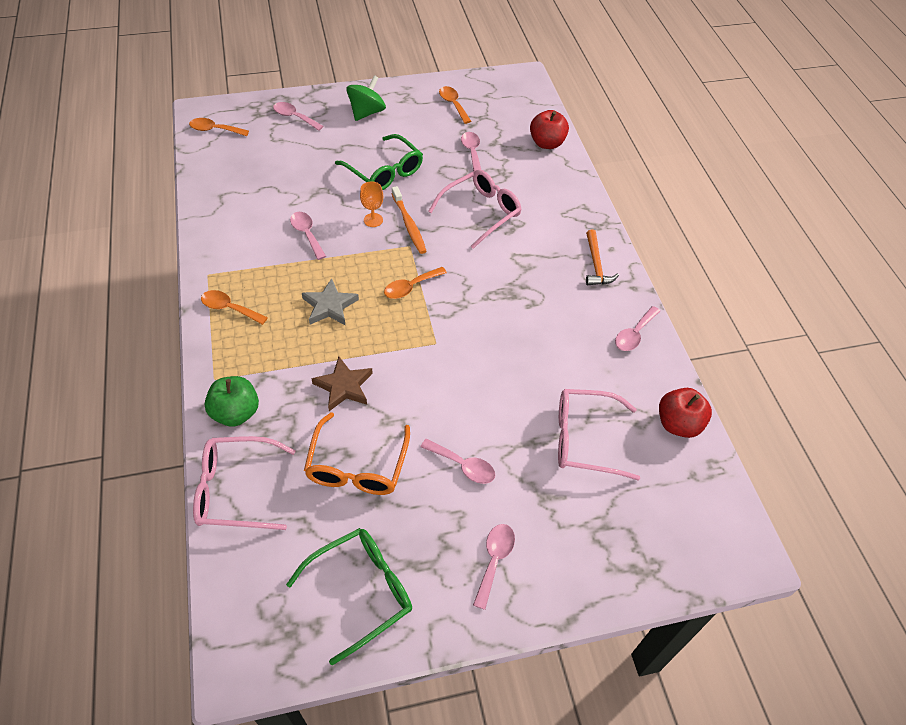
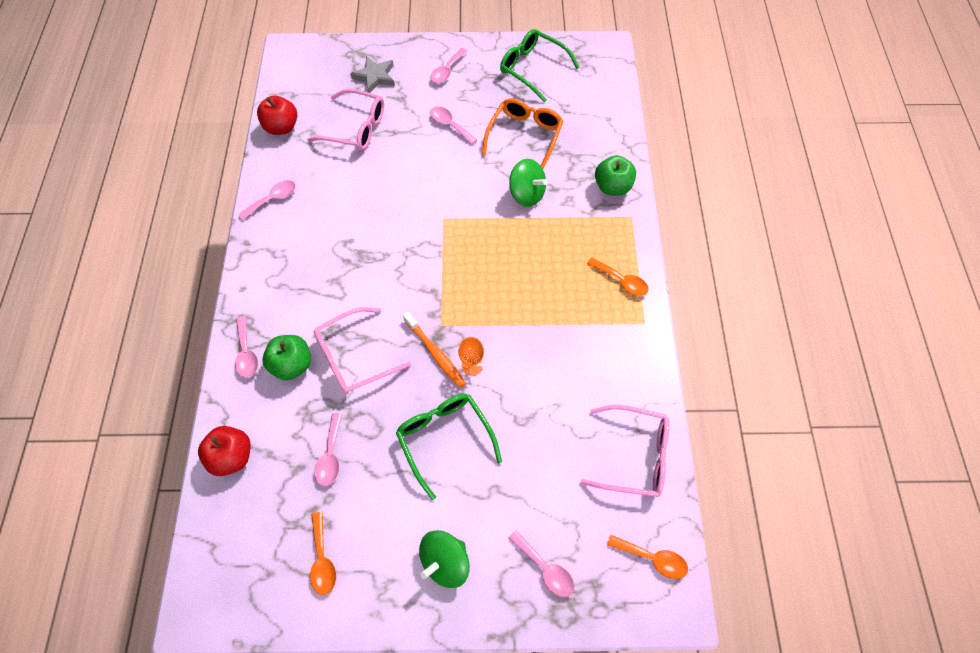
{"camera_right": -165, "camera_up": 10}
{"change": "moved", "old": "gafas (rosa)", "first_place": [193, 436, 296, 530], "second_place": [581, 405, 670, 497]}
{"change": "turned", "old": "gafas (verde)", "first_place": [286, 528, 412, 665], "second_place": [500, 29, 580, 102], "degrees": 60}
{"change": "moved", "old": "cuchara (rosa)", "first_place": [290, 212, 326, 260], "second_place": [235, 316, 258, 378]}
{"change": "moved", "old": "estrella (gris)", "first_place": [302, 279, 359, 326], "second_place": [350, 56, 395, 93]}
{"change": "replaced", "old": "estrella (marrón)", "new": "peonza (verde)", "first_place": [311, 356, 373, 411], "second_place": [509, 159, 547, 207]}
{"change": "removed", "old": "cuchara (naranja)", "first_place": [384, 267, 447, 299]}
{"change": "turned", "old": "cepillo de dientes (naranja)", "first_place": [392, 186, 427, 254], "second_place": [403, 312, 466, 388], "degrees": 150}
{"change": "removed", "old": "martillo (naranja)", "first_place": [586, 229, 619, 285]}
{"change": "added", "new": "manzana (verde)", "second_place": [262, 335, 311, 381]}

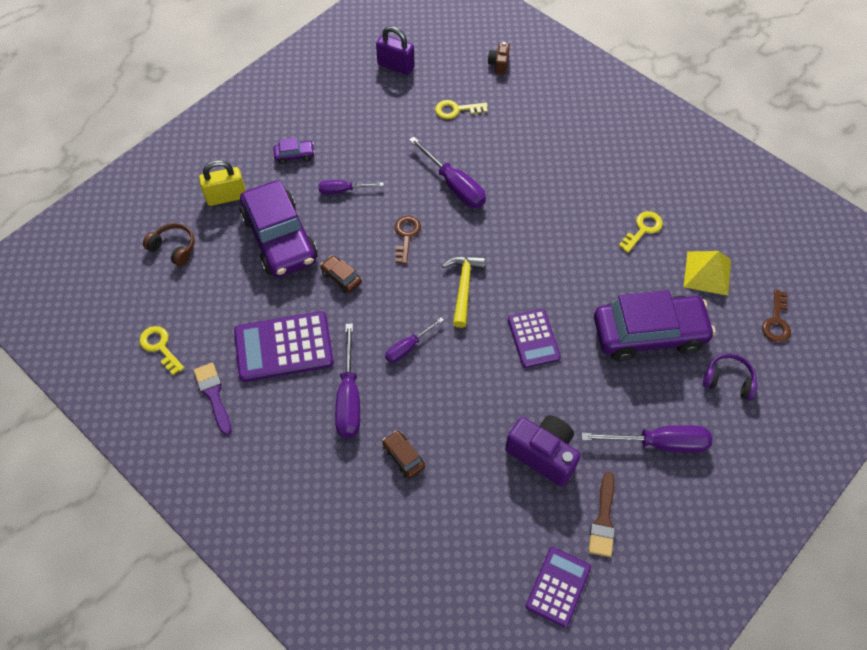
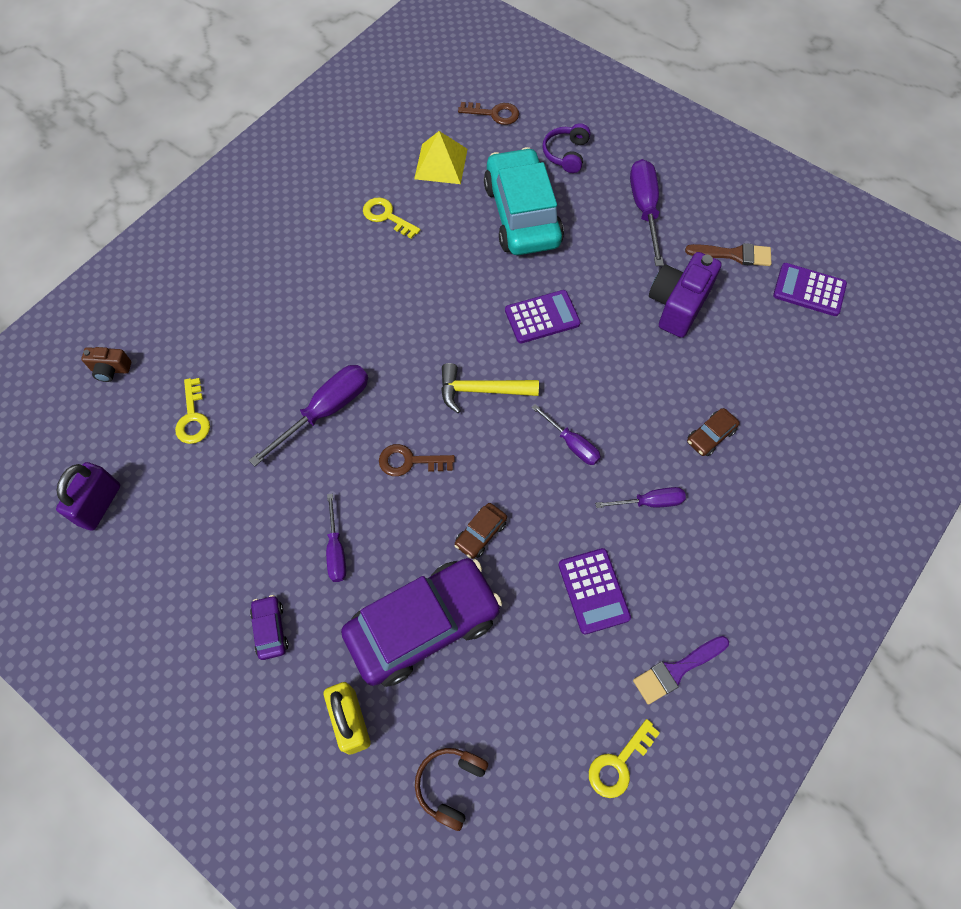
{"camera_right": -95, "camera_up": 5}
{"change": "resized", "old": "calculadora (morado)", "first_place": [234, 311, 334, 382], "second_place": [558, 548, 631, 634], "factor": 0.64}
{"change": "resized", "old": "destornillador (morado)", "first_place": [335, 323, 360, 438], "second_place": [595, 487, 686, 508], "factor": 0.6}
{"change": "recoloured", "old": "coche (morado)", "new": "coche (turquesa)", "first_place": [594, 290, 715, 361], "second_place": [484, 147, 564, 255]}

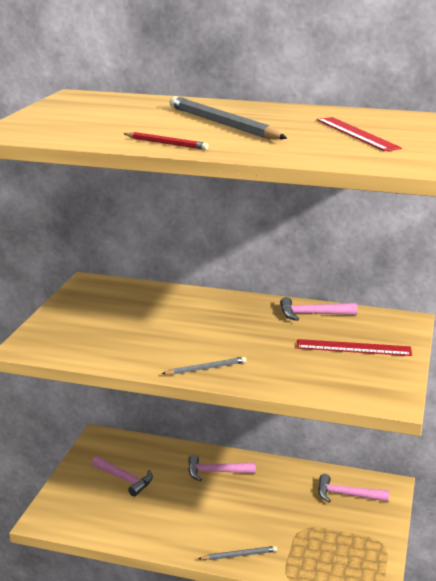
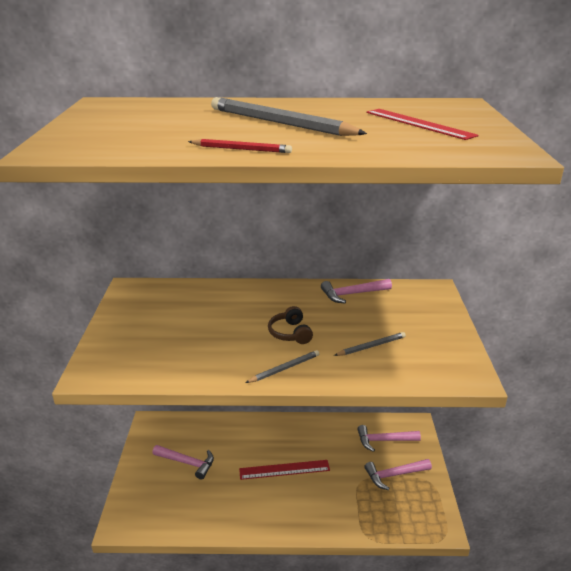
{"camera_right": -15, "camera_up": 5}
{"change": "moved", "old": "martillo (rosa)", "first_place": [188, 455, 256, 481], "second_place": [364, 459, 432, 490]}
{"change": "moved", "old": "lápiz (gris)", "first_place": [198, 546, 277, 560], "second_place": [334, 332, 406, 356]}
{"change": "moved", "old": "regla (rojo)", "first_place": [296, 339, 412, 356], "second_place": [239, 460, 330, 480]}
{"change": "added", "new": "auriculares (marrón)", "second_place": [268, 306, 313, 344]}

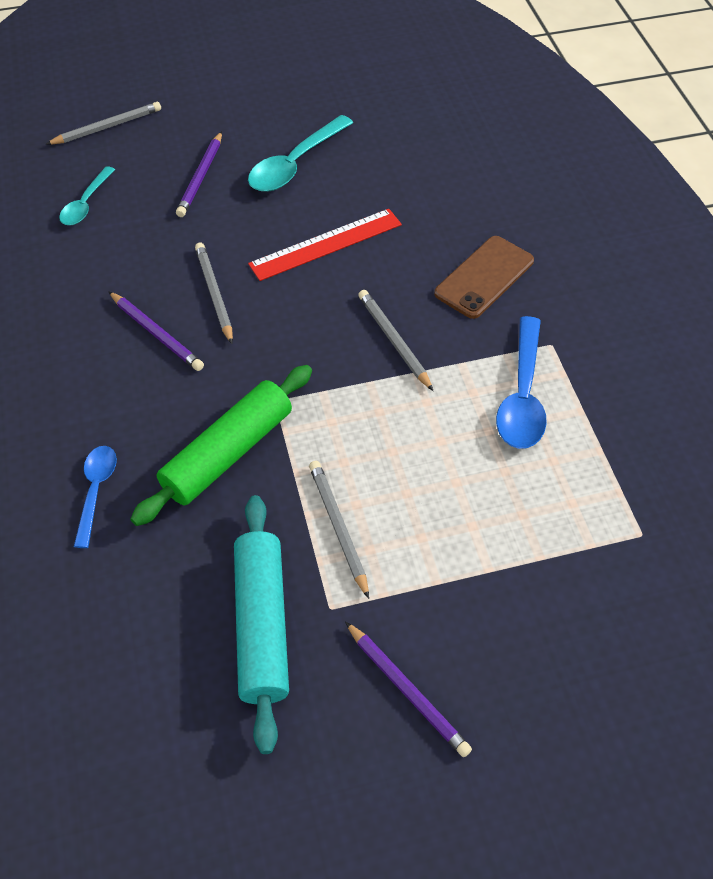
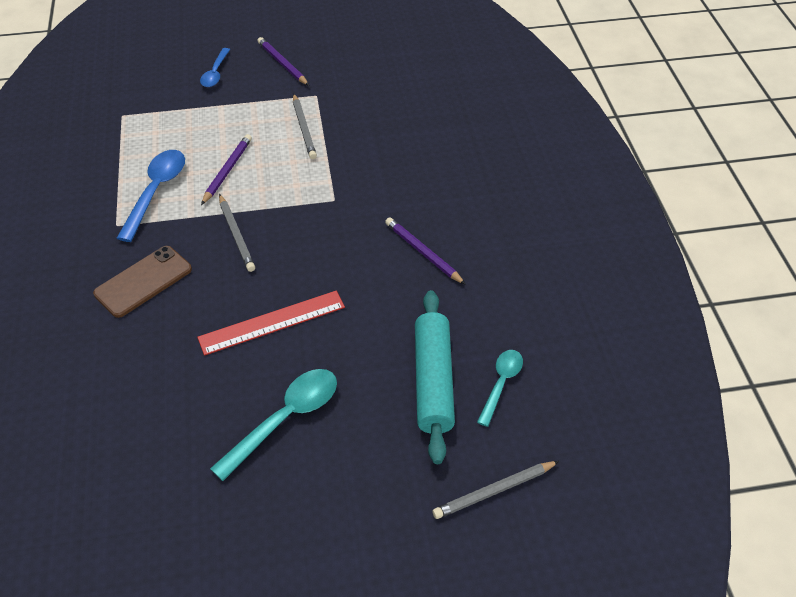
{"camera_right": -175, "camera_up": -5}
{"change": "moved", "old": "cuchara (azul)", "first_place": [74, 446, 117, 548], "second_place": [200, 48, 230, 87]}
{"change": "removed", "old": "rodillo (verde)", "first_place": [130, 365, 312, 526]}
{"change": "moved", "old": "lápiz (morado)", "first_place": [176, 131, 222, 217], "second_place": [201, 134, 252, 205]}
{"change": "removed", "old": "lápiz (gris)", "first_place": [195, 243, 233, 344]}
{"change": "moved", "old": "rodillo (turquesa)", "first_place": [234, 495, 289, 754], "second_place": [415, 290, 455, 464]}

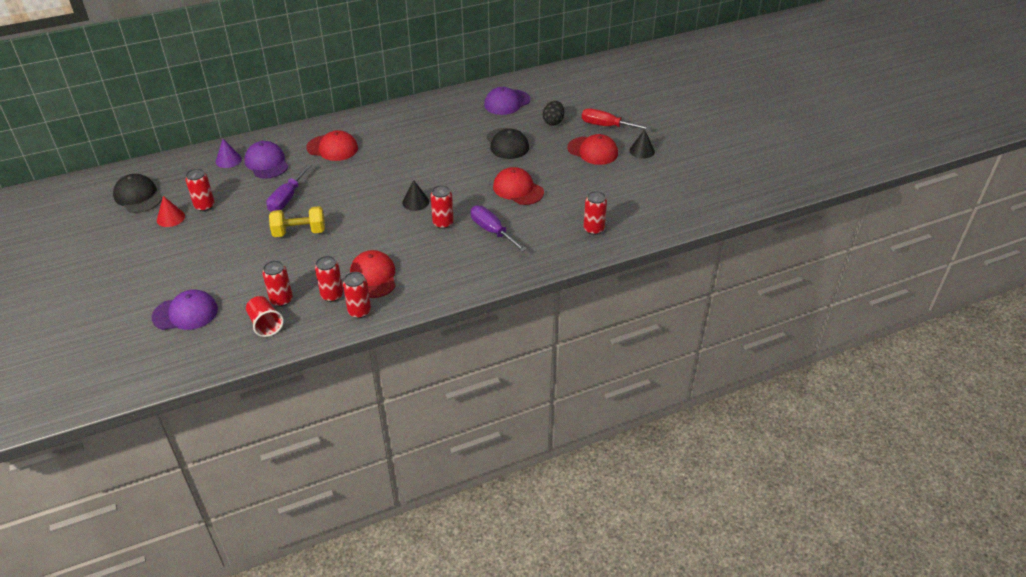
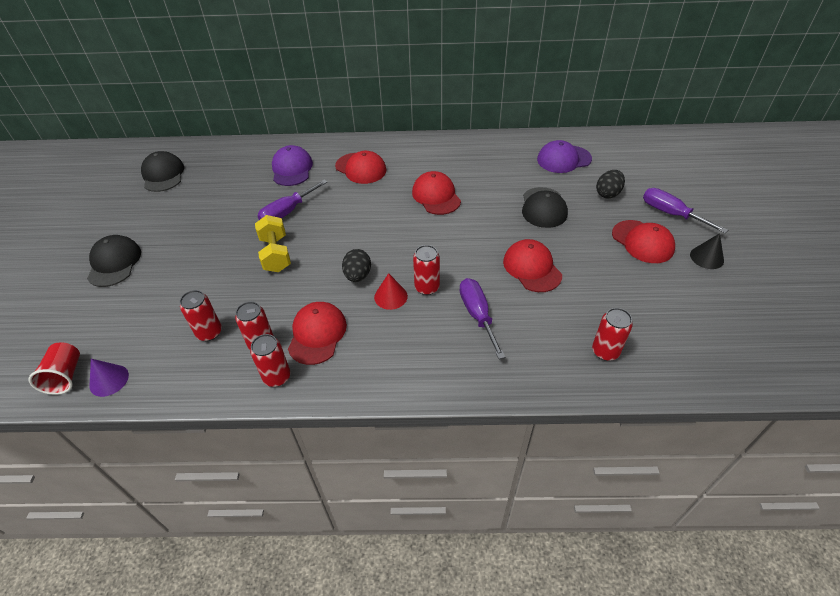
{"camera_right": 25, "camera_up": 5}
{"change": "removed", "old": "gorra (morado)", "first_place": [152, 289, 218, 330]}
{"change": "moved", "old": "cono (rojo)", "first_place": [157, 196, 185, 227], "second_place": [374, 273, 408, 310]}
{"change": "removed", "old": "lata (rojo)", "first_place": [185, 168, 215, 211]}
{"change": "moved", "old": "cono (morado)", "first_place": [216, 139, 242, 168], "second_place": [90, 359, 129, 397]}
{"change": "moved", "old": "vaso (rojo)", "first_place": [246, 296, 284, 337], "second_place": [29, 343, 80, 395]}
{"change": "turned", "old": "mancuerna (amarillo)", "first_place": [269, 206, 325, 237], "second_place": [255, 215, 291, 272], "degrees": 60}
{"change": "removed", "old": "cono (negro)", "first_place": [402, 180, 429, 211]}
{"change": "recoloured", "old": "destornillador (rojo)", "new": "destornillador (morado)", "first_place": [582, 108, 651, 130], "second_place": [643, 188, 728, 233]}
{"change": "added", "new": "gorra (negro)", "second_place": [87, 235, 141, 287]}
{"change": "added", "new": "huevo (negro)", "second_place": [342, 249, 371, 282]}
{"change": "added", "new": "gorra (rojo)", "second_place": [412, 171, 461, 215]}

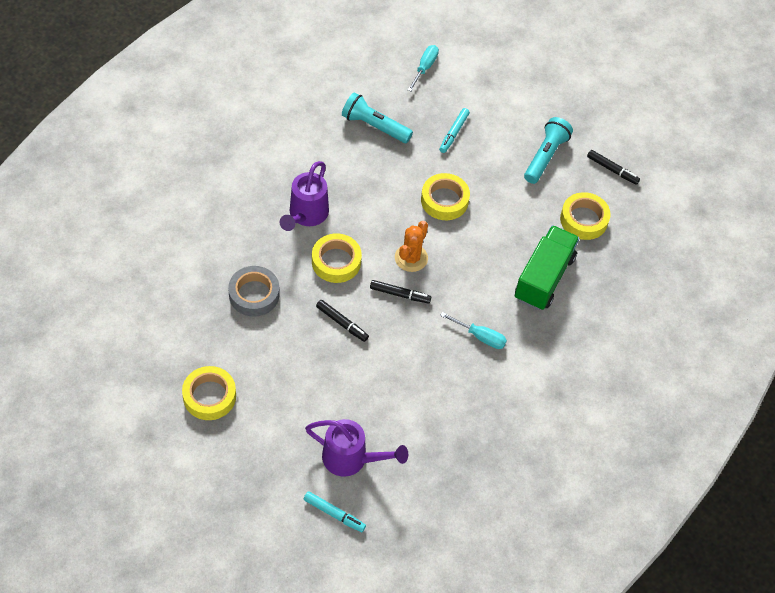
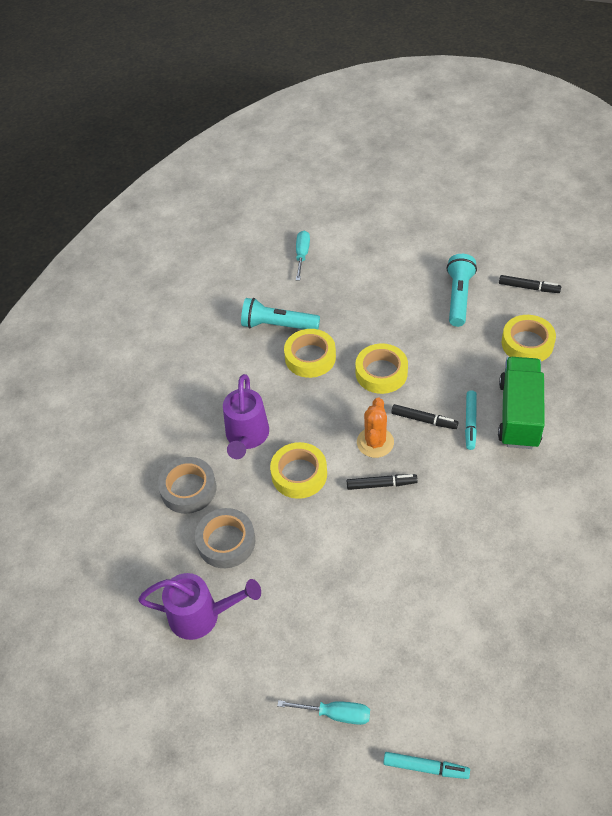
{"camera_right": -10, "camera_up": -5}
{"change": "moved", "old": "cinta adhesiva (amarillo)", "first_place": [182, 366, 236, 420], "second_place": [284, 329, 336, 378]}
{"change": "moved", "old": "regadera (morado)", "first_place": [305, 419, 408, 477], "second_place": [138, 573, 261, 640]}
{"change": "moved", "old": "rotulador (negro)", "first_place": [316, 300, 369, 342], "second_place": [391, 404, 458, 429]}
{"change": "moved", "old": "rotulador (turquesa)", "first_place": [439, 108, 470, 153], "second_place": [465, 391, 477, 450]}
{"change": "moved", "old": "destornillador (turquesa)", "first_place": [440, 312, 507, 349], "second_place": [277, 700, 370, 725]}
{"change": "added", "new": "cinta adhesiva (gris)", "second_place": [158, 457, 216, 514]}

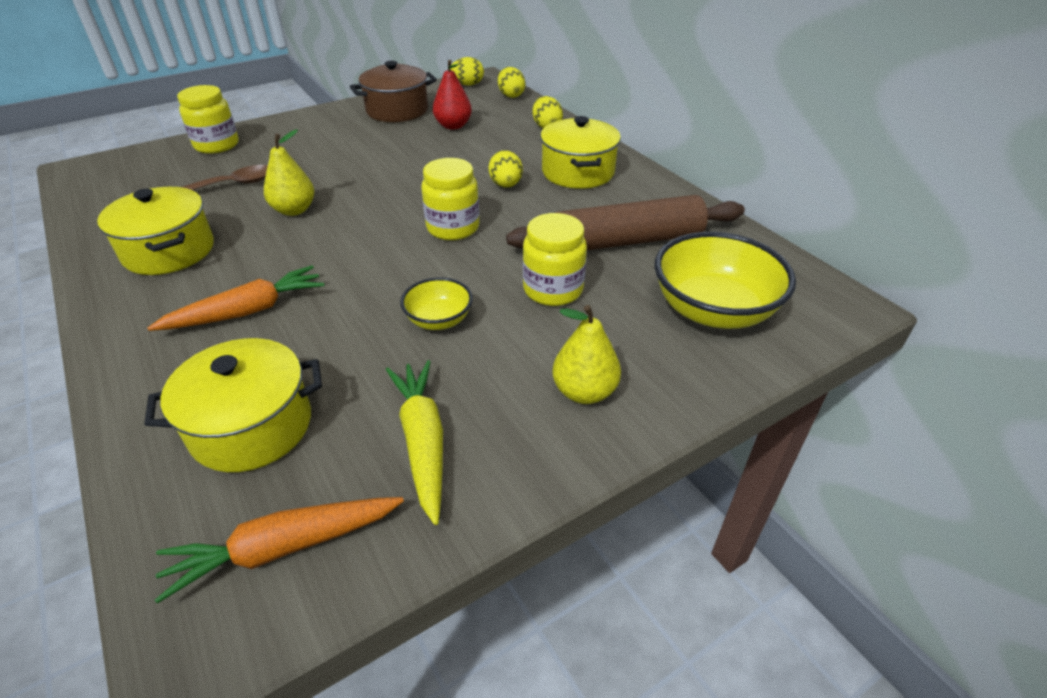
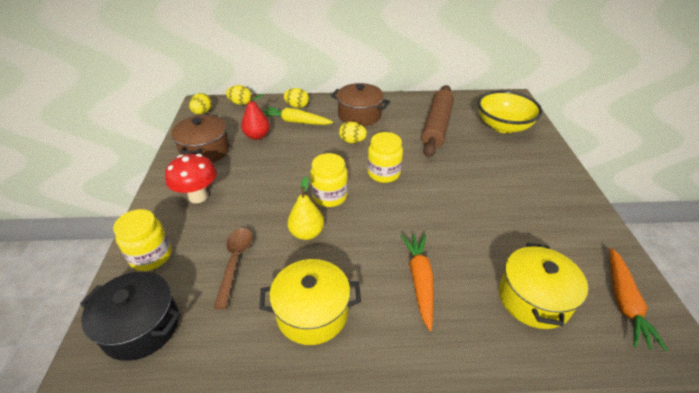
{"camera_right": -60, "camera_up": 0}
{"change": "moved", "old": "zanahoria (amarillo)", "first_place": [386, 360, 443, 525], "second_place": [263, 107, 333, 125]}
{"change": "removed", "old": "cuenco (amarillo)", "first_place": [400, 277, 473, 330]}
{"change": "moved", "old": "tarro (amarillo)", "first_place": [523, 213, 587, 306], "second_place": [310, 153, 348, 207]}
{"change": "recoloured", "old": "olla (amarillo)", "new": "olla (marrón)", "first_place": [540, 116, 621, 189], "second_place": [331, 83, 390, 126]}
{"change": "removed", "old": "pera (amarillo)", "first_place": [553, 305, 621, 404]}
{"change": "added", "new": "olla (negro)", "second_place": [80, 271, 180, 361]}
{"change": "added", "new": "seta (rojo)", "second_place": [165, 154, 217, 203]}

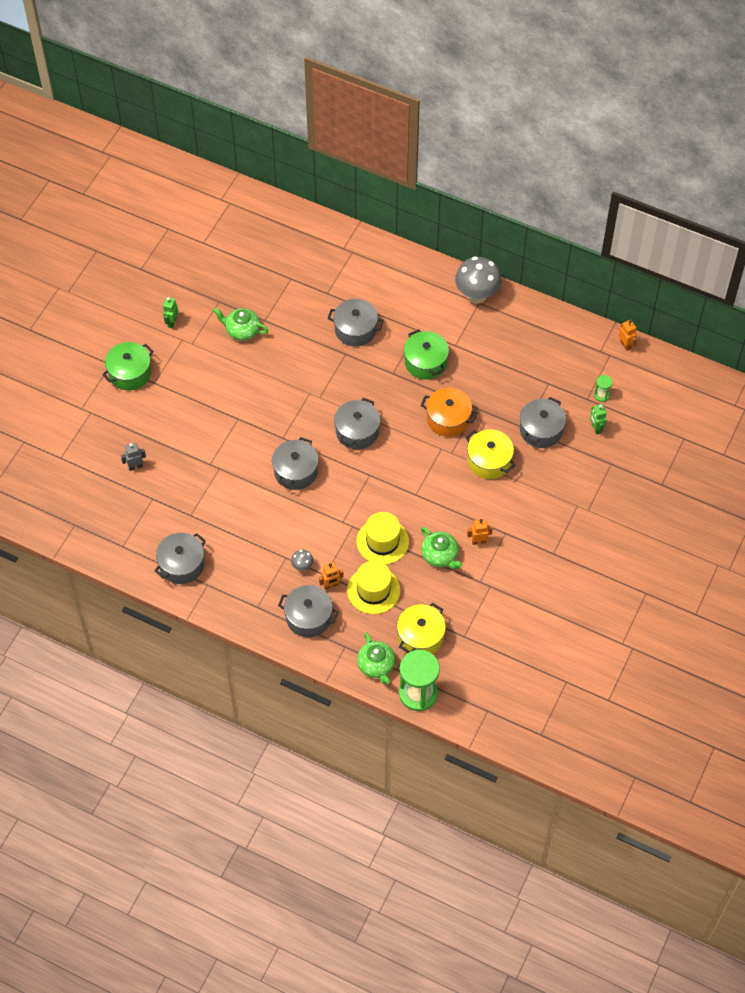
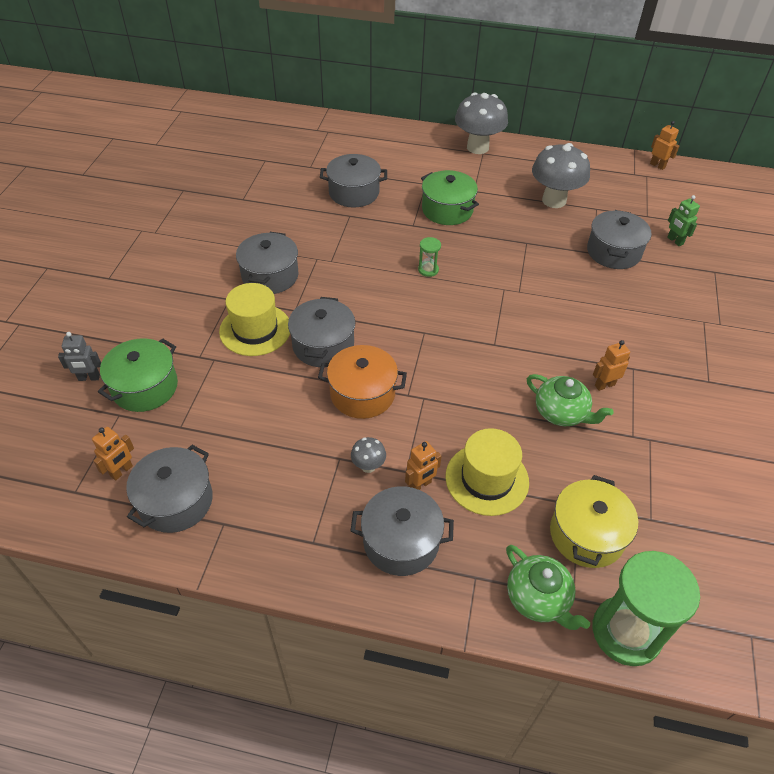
{"camera_right": -15, "camera_up": -10}
{"change": "moved", "old": "olla (verde)", "first_place": [102, 342, 154, 390], "second_place": [98, 338, 178, 412]}
{"change": "turned", "old": "robot (gris)", "first_place": [121, 443, 146, 471], "second_place": [58, 332, 101, 381], "degrees": -150}
{"change": "removed", "old": "robot (verde)", "first_place": [163, 297, 178, 328]}
{"change": "removed", "old": "tetera (verde)", "first_place": [213, 308, 268, 341]}
{"change": "moved", "old": "olla (gris)", "first_place": [334, 398, 380, 449], "second_place": [236, 232, 298, 294]}
{"change": "moved", "old": "sombrero (amarillo)", "first_place": [357, 512, 409, 565], "second_place": [219, 283, 290, 356]}
{"change": "moved", "old": "olla (naranja)", "first_place": [421, 388, 478, 437], "second_place": [318, 345, 407, 419]}
{"change": "removed", "old": "olla (amarillo)", "first_place": [466, 429, 515, 479]}
{"change": "moved", "old": "reloj de arena (verde)", "first_place": [594, 375, 613, 402], "second_place": [418, 237, 441, 277]}
{"change": "added", "new": "robot (naranja)", "second_place": [92, 427, 134, 480]}
{"change": "added", "new": "seta (gris)", "second_place": [532, 143, 590, 208]}

